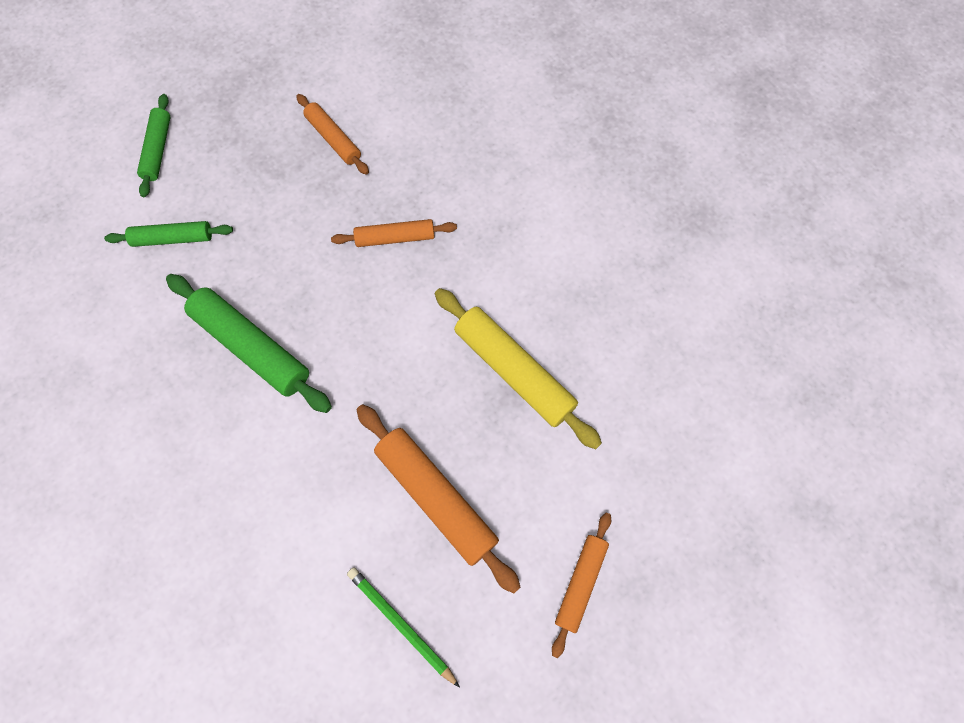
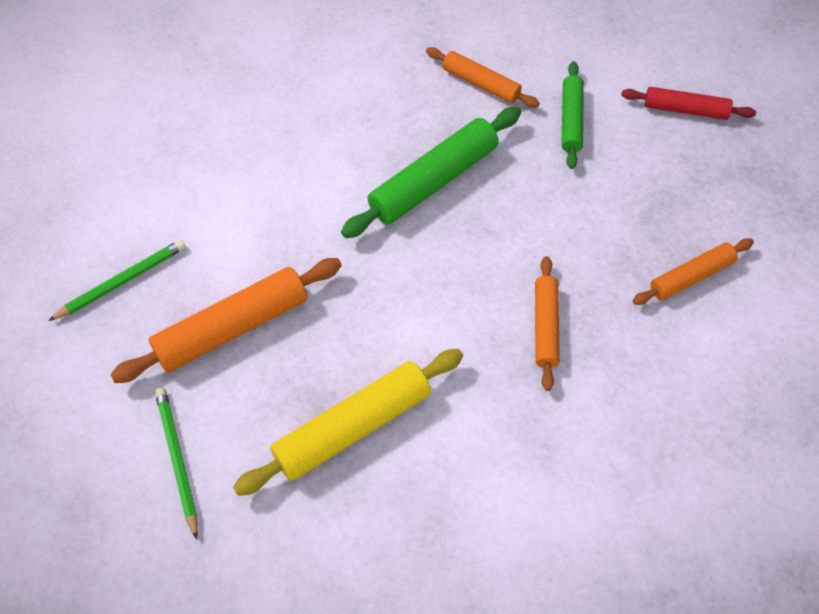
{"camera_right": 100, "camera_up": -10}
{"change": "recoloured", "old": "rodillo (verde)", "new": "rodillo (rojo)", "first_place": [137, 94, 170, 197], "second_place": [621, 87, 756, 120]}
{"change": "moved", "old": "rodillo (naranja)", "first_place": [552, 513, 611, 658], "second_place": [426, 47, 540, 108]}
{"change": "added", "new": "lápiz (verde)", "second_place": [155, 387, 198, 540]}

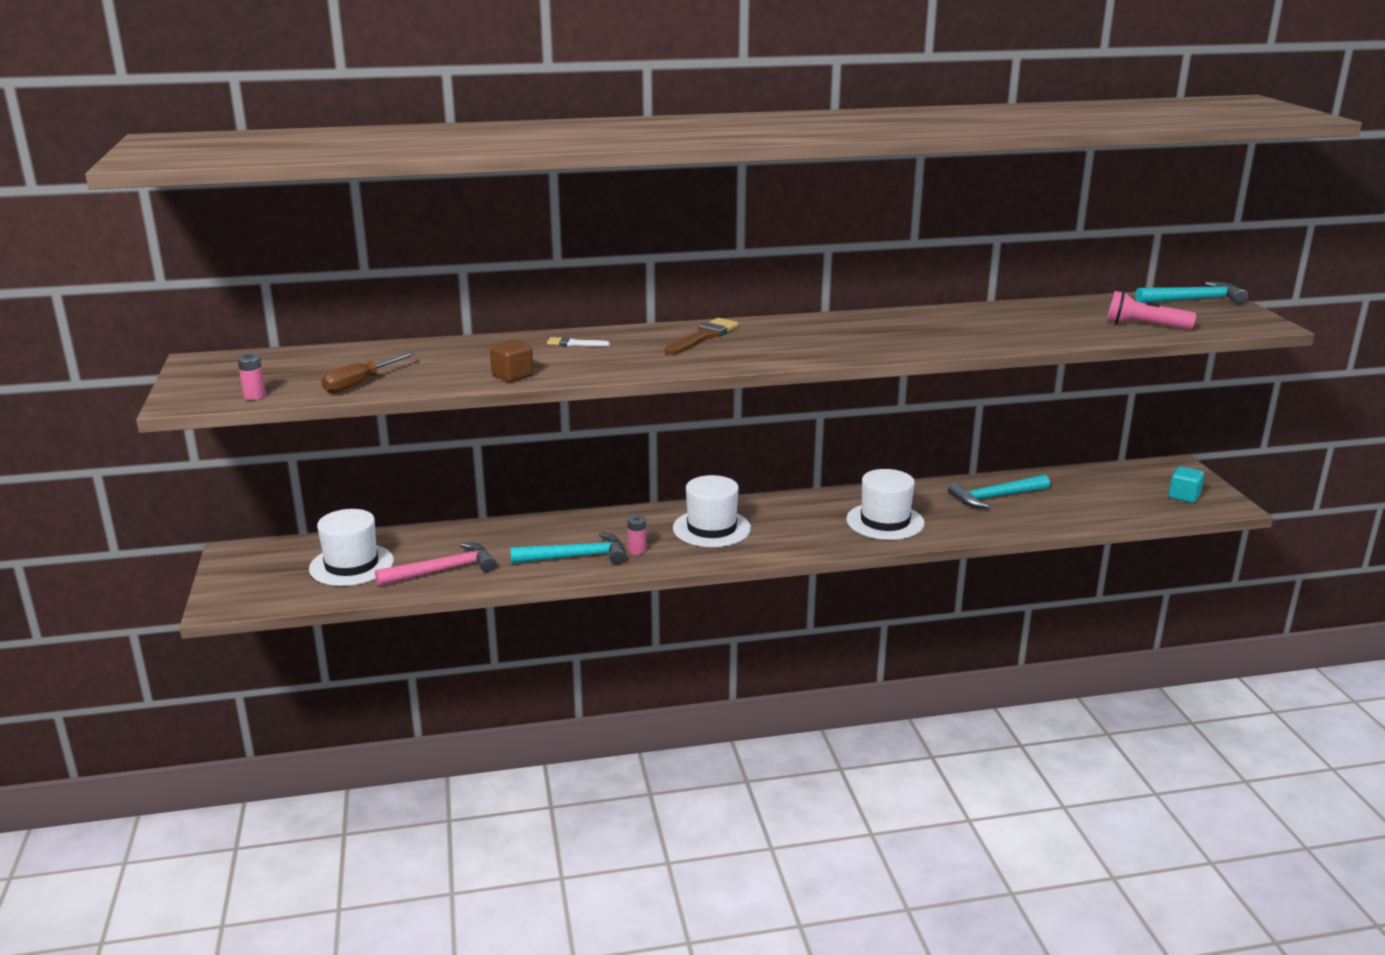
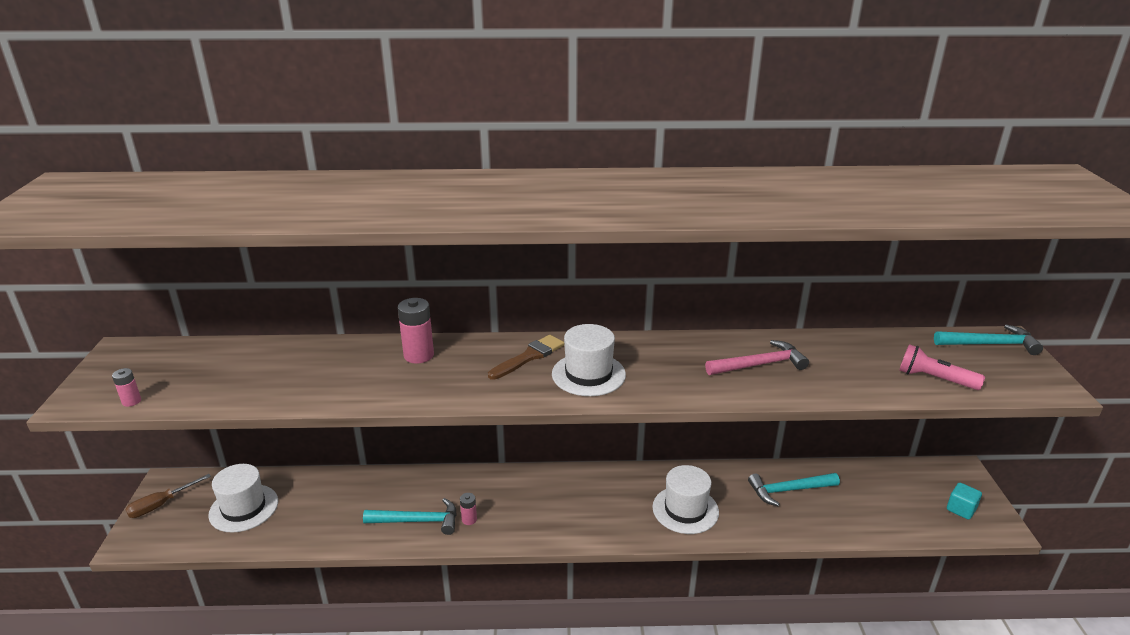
{"camera_right": 10, "camera_up": 5}
{"change": "moved", "old": "destornillador (marrón)", "first_place": [321, 352, 416, 393], "second_place": [125, 474, 211, 518]}
{"change": "moved", "old": "martillo (rosa)", "first_place": [375, 542, 496, 586], "second_place": [705, 340, 809, 375]}
{"change": "removed", "old": "cubo (marrón)", "first_place": [490, 340, 534, 382]}
{"change": "replaced", "old": "pincel (blanco)", "new": "pila (rosa)", "first_place": [547, 337, 610, 347], "second_place": [398, 298, 434, 364]}
{"change": "moved", "old": "sombrero (blanco)", "first_place": [673, 475, 751, 547], "second_place": [552, 324, 626, 396]}

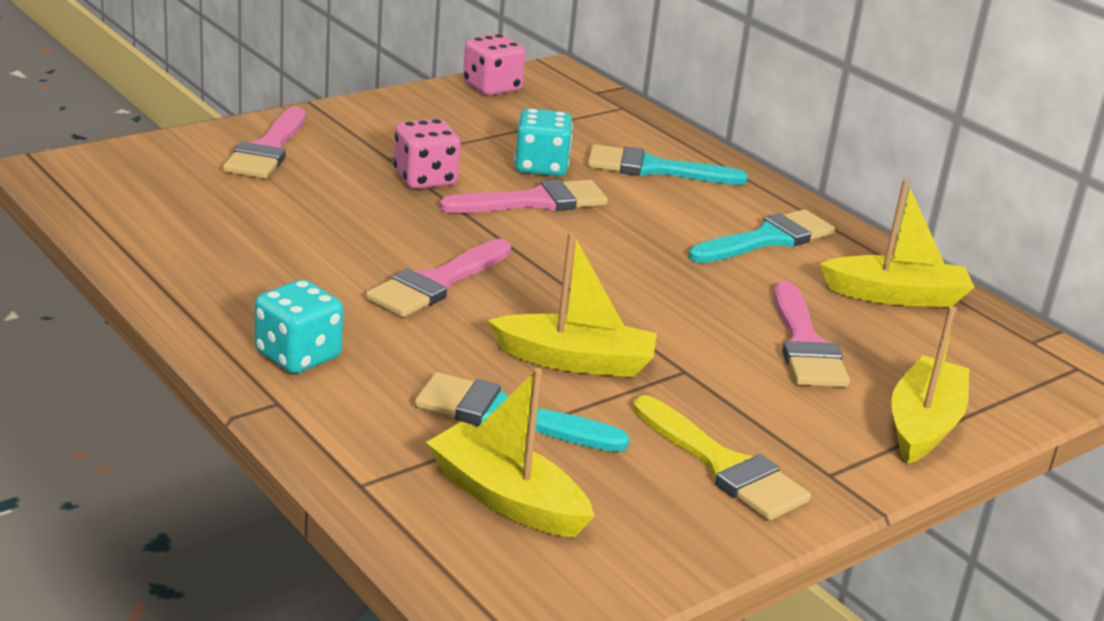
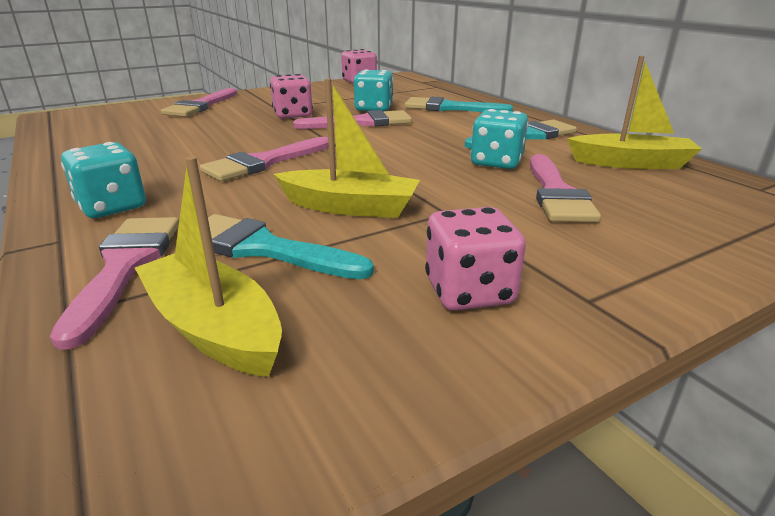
{"camera_right": 10, "camera_up": 0}
{"change": "replaced", "old": "pincel (amarillo)", "new": "dado (rosa)", "first_place": [633, 395, 811, 520], "second_place": [425, 207, 526, 311]}
{"change": "removed", "old": "barco (amarillo)", "first_place": [891, 306, 969, 464]}
{"change": "added", "new": "pincel (rosa)", "second_place": [50, 217, 179, 350]}
{"change": "added", "new": "dado (turquesa)", "second_place": [470, 109, 529, 169]}

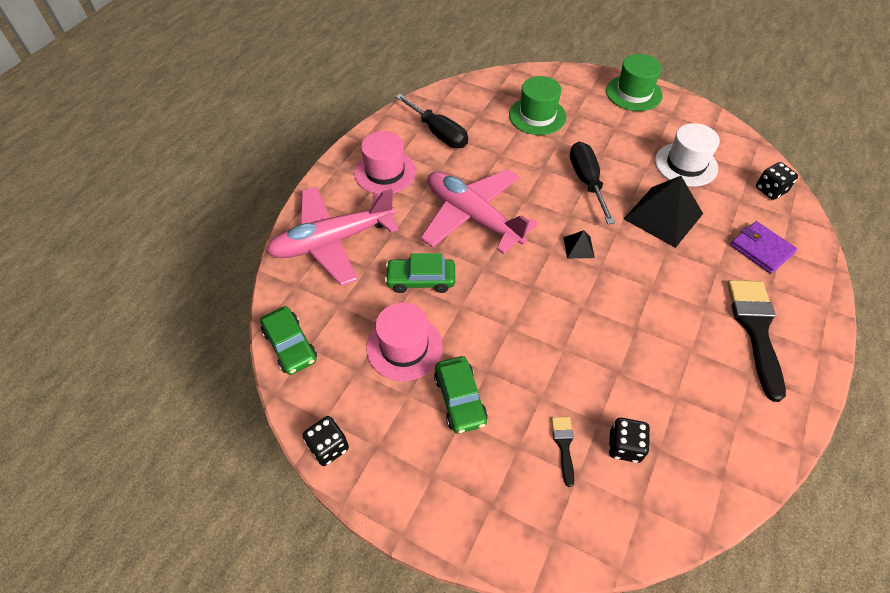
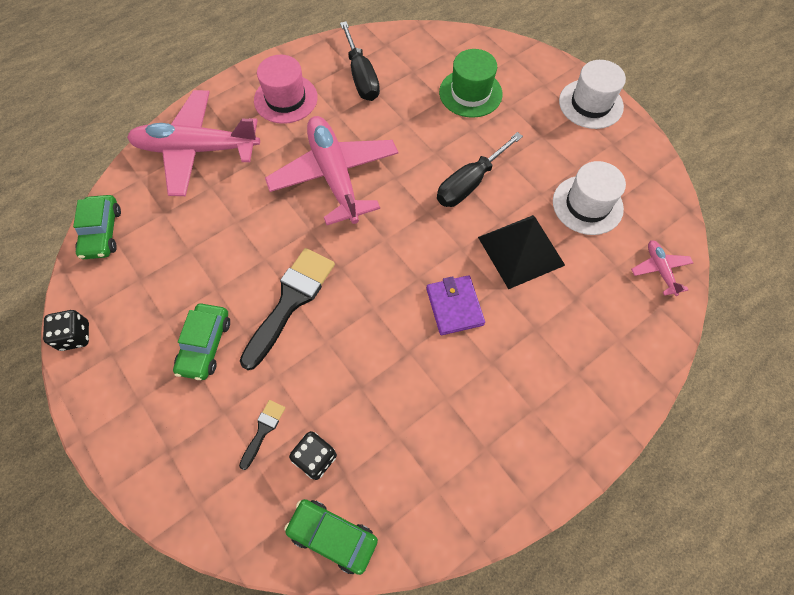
{"camera_right": 25, "camera_up": 10}
{"change": "removed", "old": "sombrero (rosa)", "first_place": [366, 302, 443, 381]}
{"change": "moved", "old": "coche (verde)", "first_place": [385, 253, 455, 293], "second_place": [284, 499, 378, 575]}
{"change": "removed", "old": "pirámide (negro)", "first_place": [564, 230, 595, 259]}
{"change": "turned", "old": "destornillador (negro)", "first_place": [570, 142, 615, 224], "second_place": [437, 132, 523, 207], "degrees": -150}
{"change": "recoloured", "old": "sombrero (verde)", "new": "sombrero (blanco)", "first_place": [606, 54, 663, 111], "second_place": [559, 60, 626, 129]}
{"change": "moved", "old": "pincel (negro)", "first_place": [727, 280, 786, 402], "second_place": [240, 248, 335, 370]}
{"change": "moved", "old": "cartera (morado)", "first_place": [730, 221, 797, 274], "second_place": [426, 275, 485, 335]}
{"change": "replaced", "old": "dado (negro)", "new": "avión (rosa)", "first_place": [756, 162, 798, 200], "second_place": [631, 240, 693, 296]}

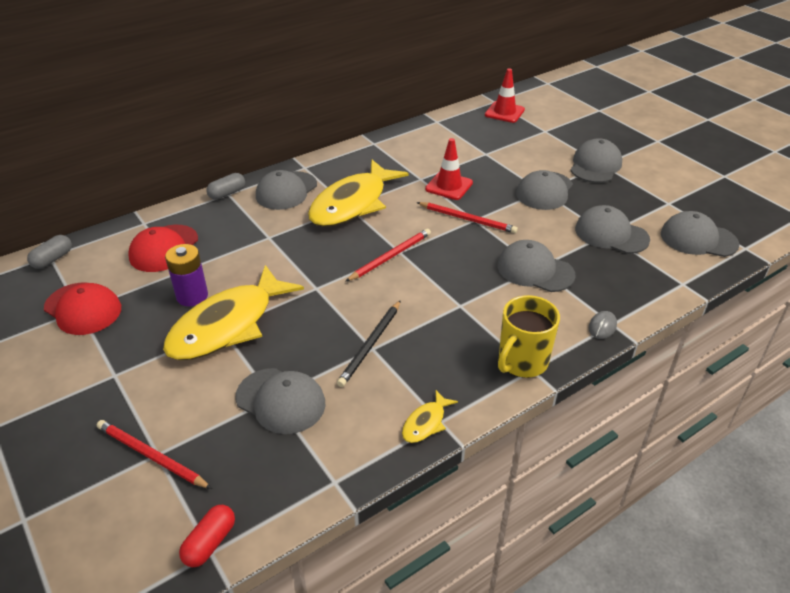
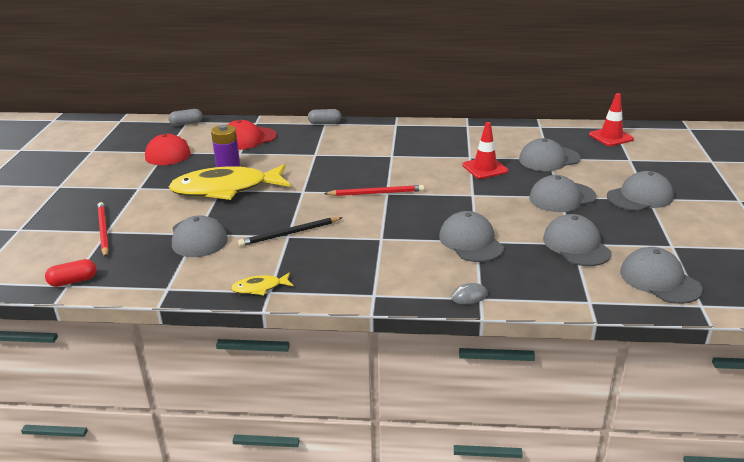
{"camera_right": 40, "camera_up": -10}
{"change": "moved", "old": "gorra (gris)", "first_place": [256, 170, 317, 210], "second_place": [519, 138, 581, 171]}
{"change": "removed", "old": "pez (amarillo)", "first_place": [308, 160, 408, 227]}
{"change": "removed", "old": "lápiz (rojo)", "first_place": [417, 202, 518, 233]}
{"change": "removed", "old": "taza (amarillo)", "first_place": [498, 295, 560, 378]}

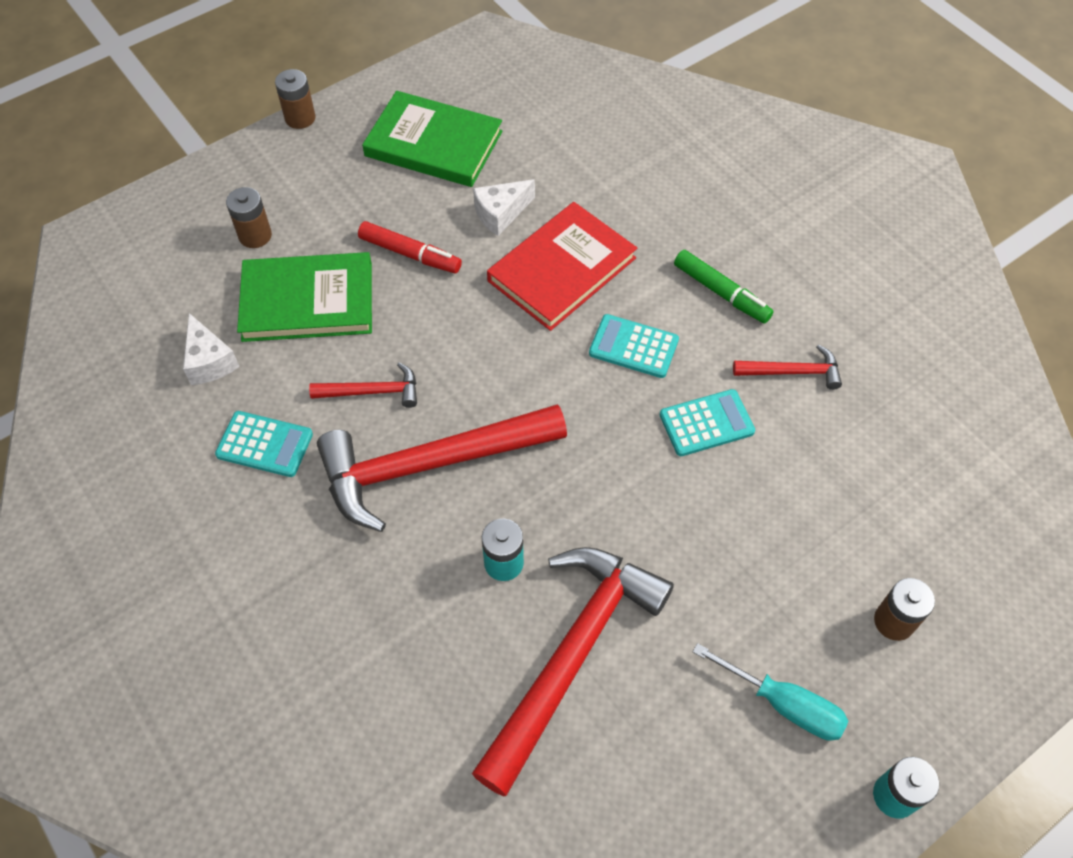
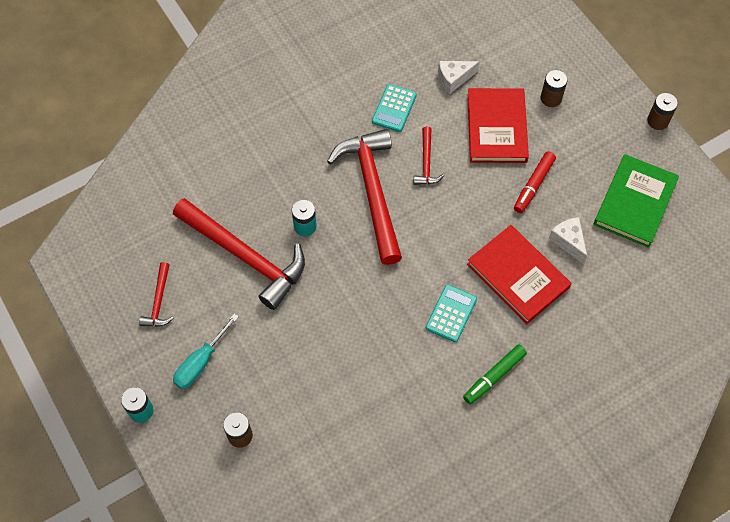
{"camera_right": 95, "camera_up": 5}
{"change": "recoloured", "old": "libro (verde)", "new": "libro (rojo)", "first_place": [237, 252, 372, 342], "second_place": [467, 88, 529, 163]}
{"change": "removed", "old": "calculadora (turquesa)", "first_place": [660, 389, 755, 456]}
{"change": "moved", "old": "martillo (rojo)", "first_place": [733, 344, 842, 390], "second_place": [139, 262, 173, 327]}

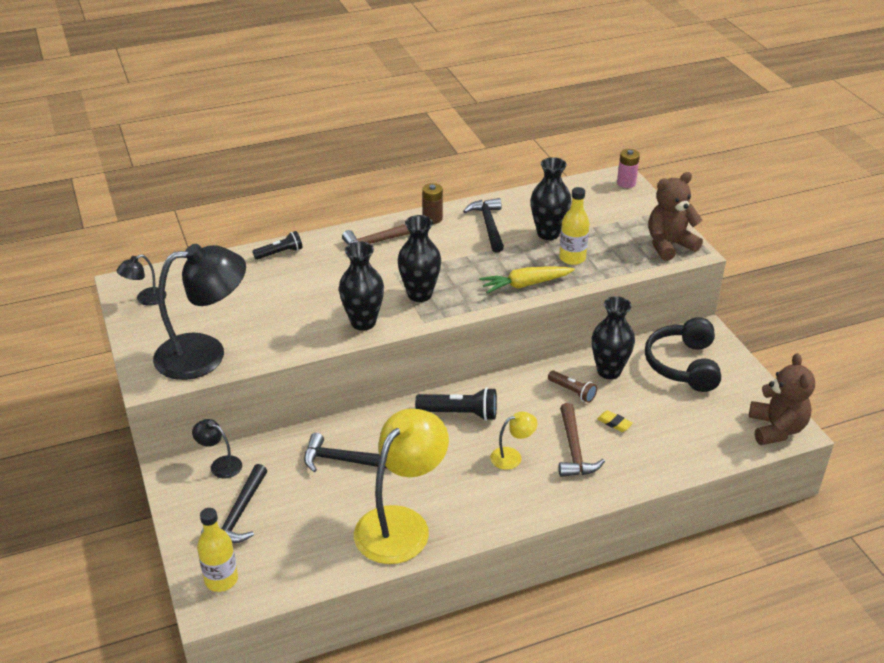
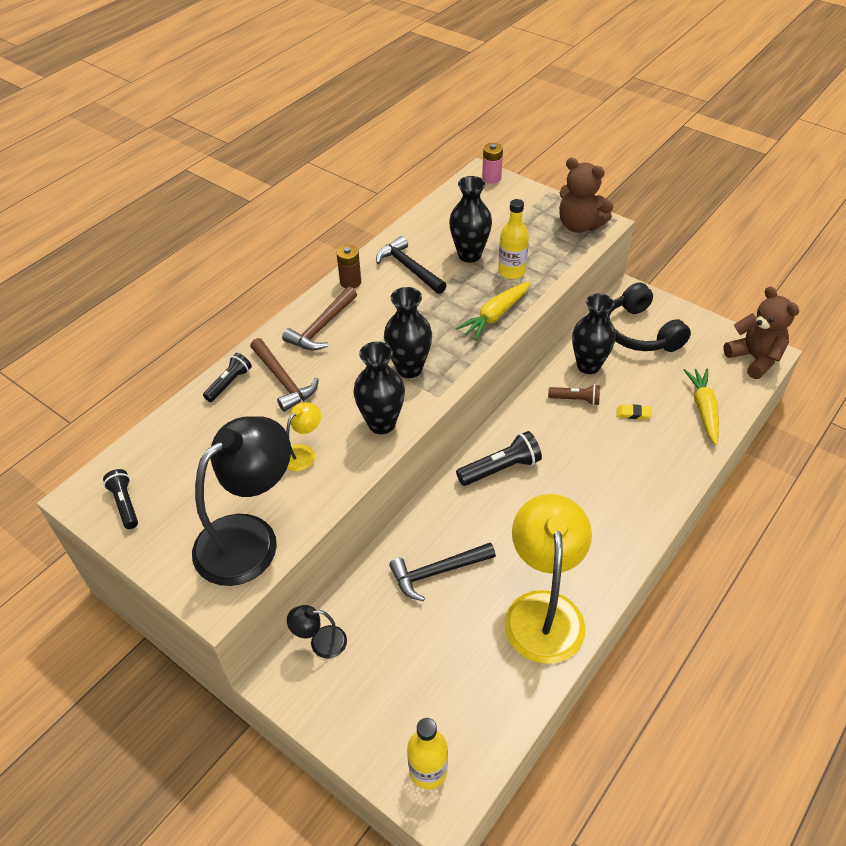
{"camera_right": -30, "camera_up": 10}
{"change": "replaced", "old": "lámpara (negro)", "new": "lámpara de mano (negro)", "first_place": [116, 254, 167, 306], "second_place": [103, 469, 138, 529]}
{"change": "removed", "old": "martillo (negro)", "first_place": [201, 464, 267, 543]}
{"change": "moved", "old": "lámpara (amarillo)", "first_place": [490, 412, 537, 470], "second_place": [286, 403, 321, 471]}
{"change": "moved", "old": "martillo (marrón)", "first_place": [559, 403, 605, 477], "second_place": [250, 338, 319, 412]}
{"change": "turned", "old": "osito (marrón)", "first_place": [648, 172, 703, 261], "second_place": [559, 158, 614, 233], "degrees": -90}
{"change": "added", "new": "zanahoria (amarillo)", "second_place": [684, 369, 719, 445]}

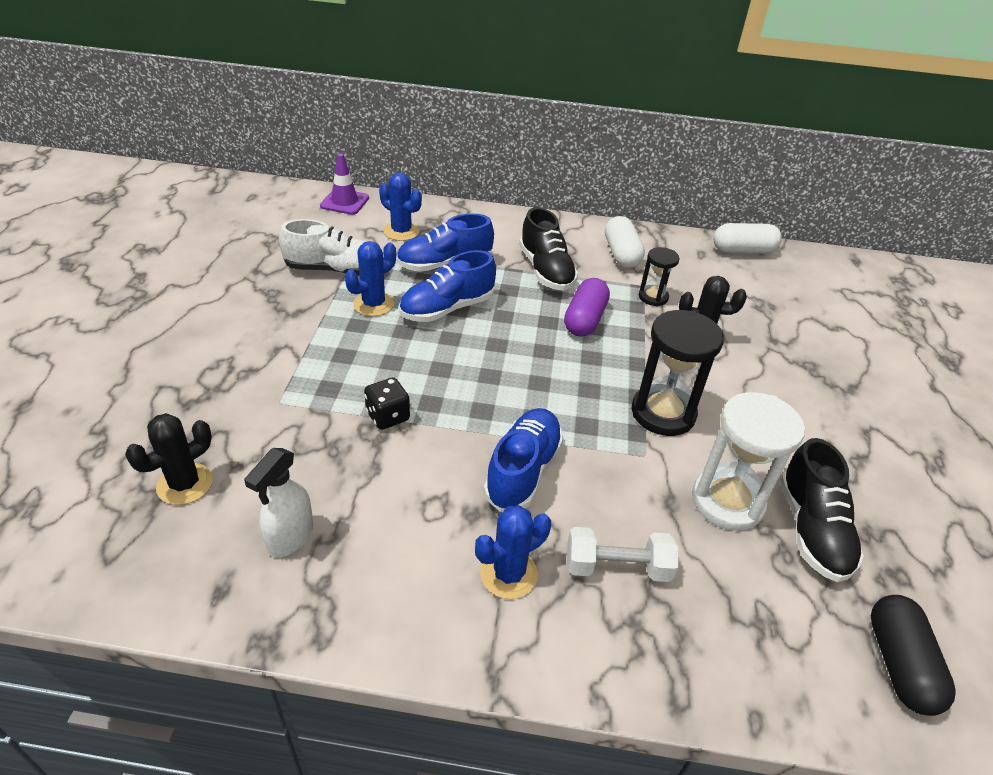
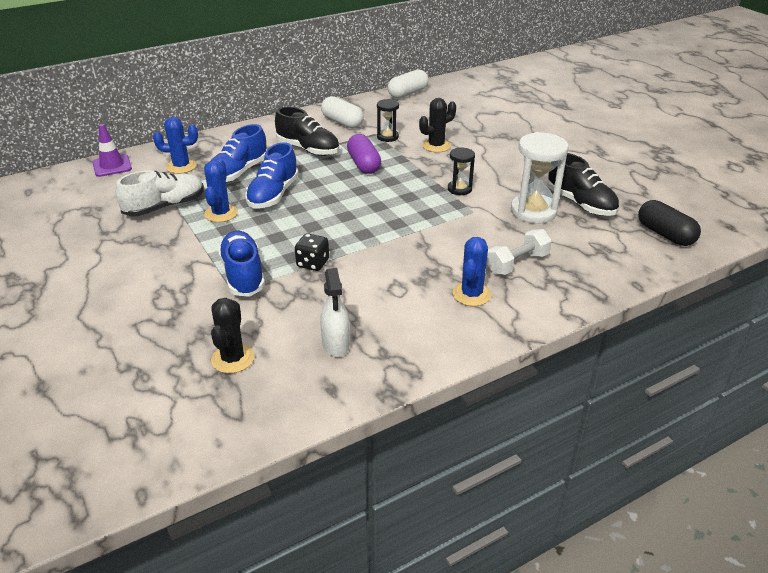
{"camera_right": -35, "camera_up": -5}
{"change": "moved", "old": "zapato (azul)", "first_place": [484, 408, 563, 512], "second_place": [218, 231, 265, 297]}
{"change": "resized", "old": "reloj de arena (negro)", "first_place": [632, 310, 724, 436], "second_place": [448, 147, 475, 195], "factor": 0.56}

